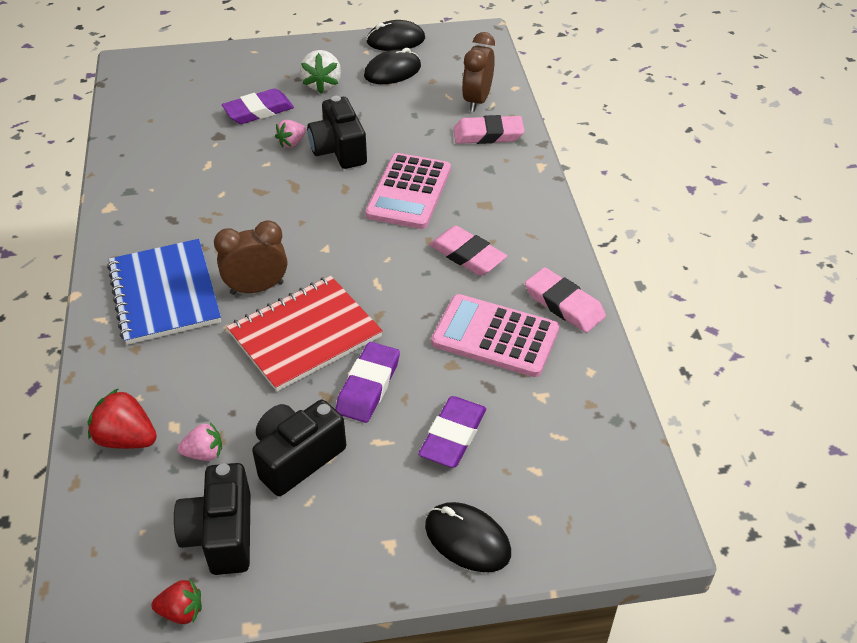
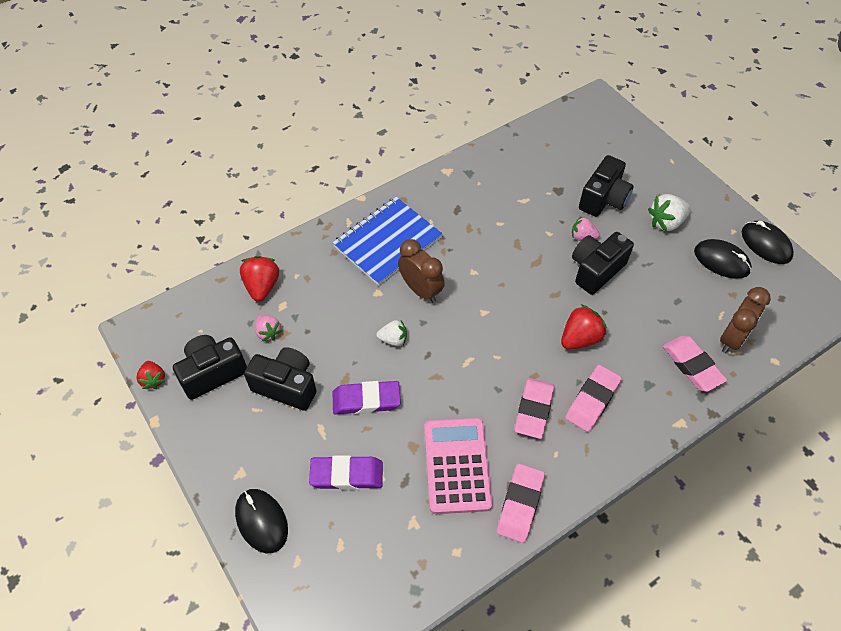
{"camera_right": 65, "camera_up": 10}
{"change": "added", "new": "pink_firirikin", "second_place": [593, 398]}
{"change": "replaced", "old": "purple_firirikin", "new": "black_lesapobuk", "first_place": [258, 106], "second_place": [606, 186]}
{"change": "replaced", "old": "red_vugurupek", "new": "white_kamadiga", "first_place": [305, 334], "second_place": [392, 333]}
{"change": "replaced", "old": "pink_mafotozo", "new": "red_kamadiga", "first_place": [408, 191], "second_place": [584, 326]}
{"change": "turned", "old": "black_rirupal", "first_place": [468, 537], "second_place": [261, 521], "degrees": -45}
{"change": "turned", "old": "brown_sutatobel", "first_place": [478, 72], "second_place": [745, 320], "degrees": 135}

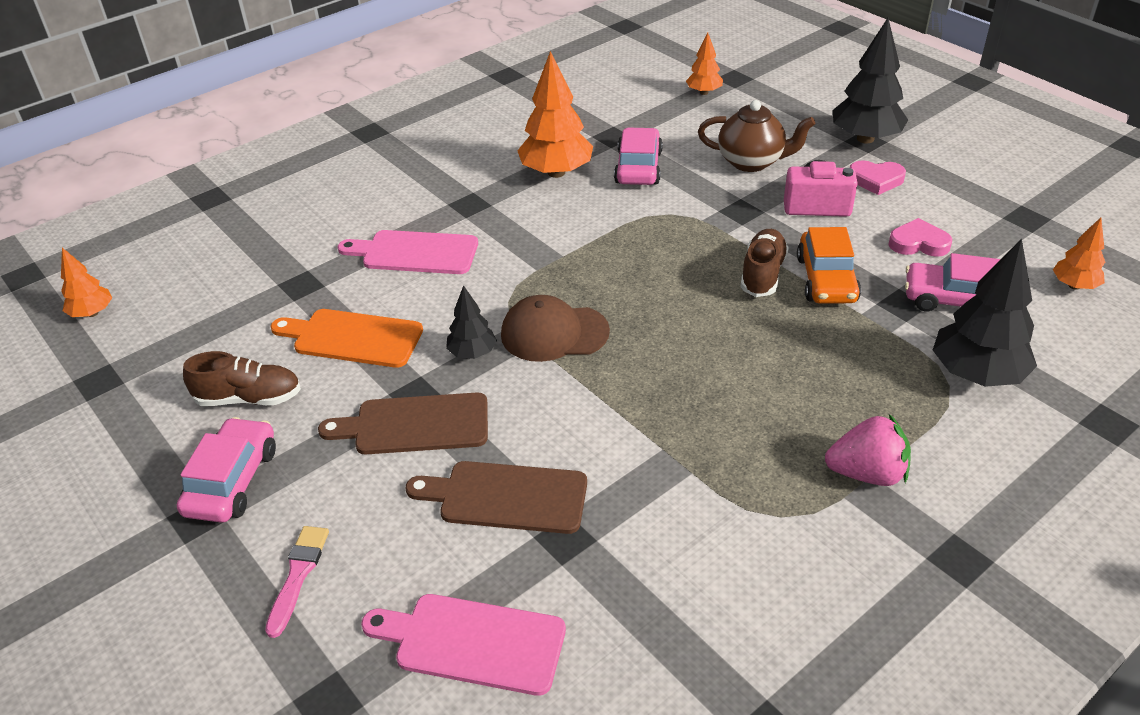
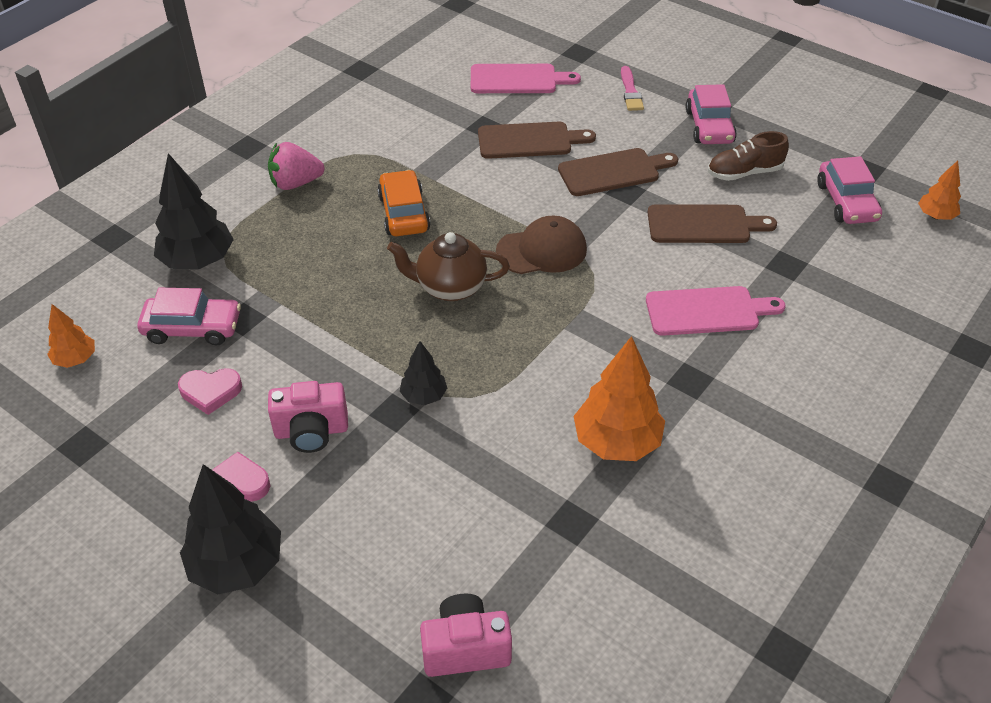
{"camera_right": 165, "camera_up": 5}
{"change": "removed", "old": "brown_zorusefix", "first_place": [764, 263]}
{"change": "moved", "old": "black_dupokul", "first_place": [471, 322], "second_place": [423, 373]}
{"change": "moved", "old": "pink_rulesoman", "first_place": [638, 156], "second_place": [849, 190]}
{"change": "moved", "old": "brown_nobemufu", "first_place": [756, 136], "second_place": [448, 266]}
{"change": "moved", "old": "orange_rulesoman", "first_place": [829, 265], "second_place": [403, 203]}
{"change": "replaced", "old": "orange_dupokul", "new": "pink_lesapobuk", "first_place": [704, 63], "second_place": [466, 635]}
{"change": "recoloured", "old": "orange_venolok", "new": "brown_venolok", "first_place": [346, 338], "second_place": [712, 223]}

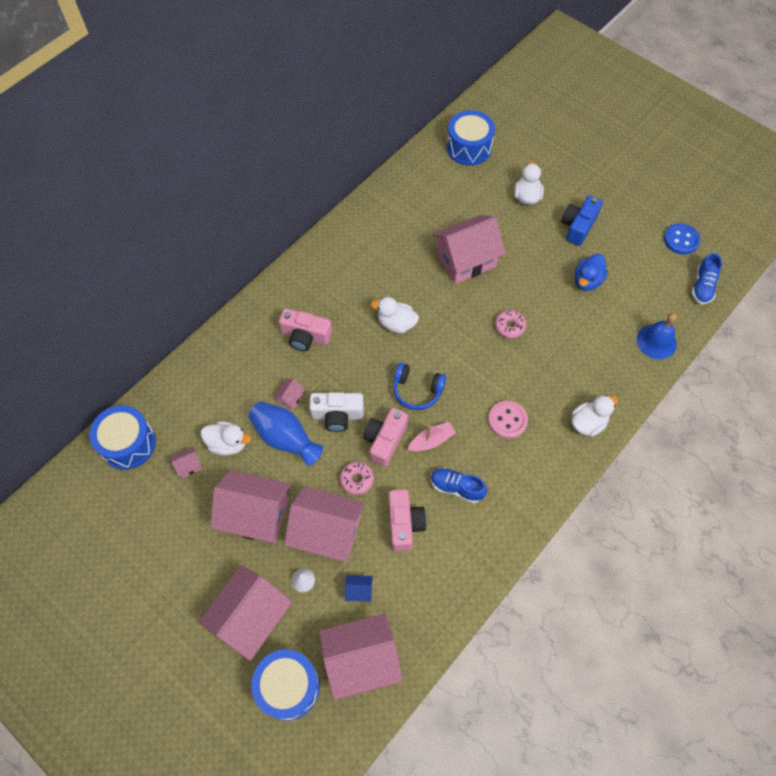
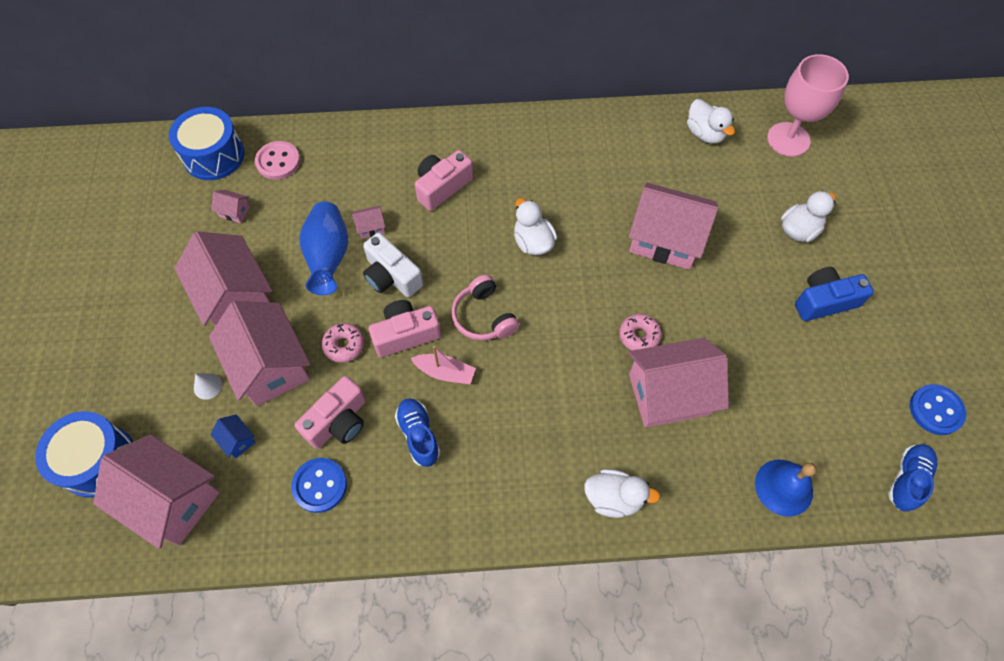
{"camera_right": 45, "camera_up": 0}
{"change": "removed", "old": "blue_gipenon", "first_place": [591, 272]}
{"change": "added", "new": "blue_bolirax", "second_place": [319, 485]}
{"change": "moved", "old": "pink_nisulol", "first_place": [245, 613], "second_place": [678, 382]}
{"change": "moved", "old": "white_gipenon", "first_place": [226, 438], "second_place": [711, 121]}
{"change": "moved", "old": "pink_bolirax", "first_place": [508, 420], "second_place": [277, 160]}
{"change": "replaced", "old": "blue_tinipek", "new": "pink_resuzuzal", "first_place": [471, 138], "second_place": [808, 105]}
{"change": "recoloured", "old": "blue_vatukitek", "new": "pink_vatukitek", "first_place": [419, 386], "second_place": [485, 308]}
{"change": "turned", "old": "pink_lesapobuk", "first_place": [305, 329], "second_place": [444, 180], "degrees": 75}
{"change": "turned", "old": "blue_zorusefix", "first_place": [707, 278], "second_place": [913, 478], "degrees": 150}

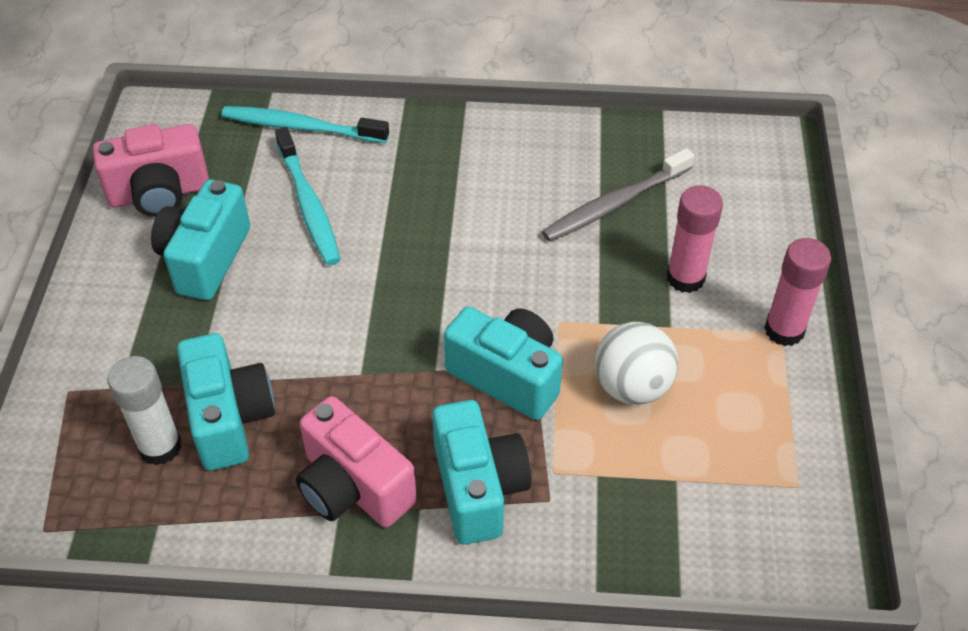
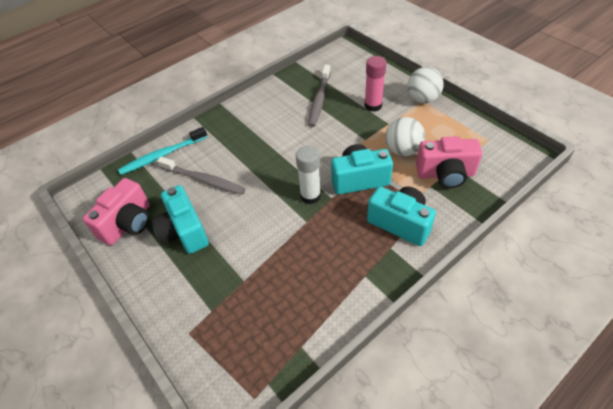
{"camera_right": -40, "camera_up": 0}
{"change": "removed", "old": "turquoise_lesapobuk", "first_place": [226, 402]}
{"change": "moved", "old": "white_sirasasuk", "first_place": [144, 410], "second_place": [308, 175]}
{"change": "moved", "old": "pink_lesapobuk", "first_place": [356, 462], "second_place": [449, 162]}
{"change": "replaced", "old": "pink_sirasasuk", "new": "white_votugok", "first_place": [797, 292], "second_place": [425, 85]}
{"change": "recoloured", "old": "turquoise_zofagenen", "new": "grey_zofagenen", "first_place": [308, 196], "second_place": [201, 176]}

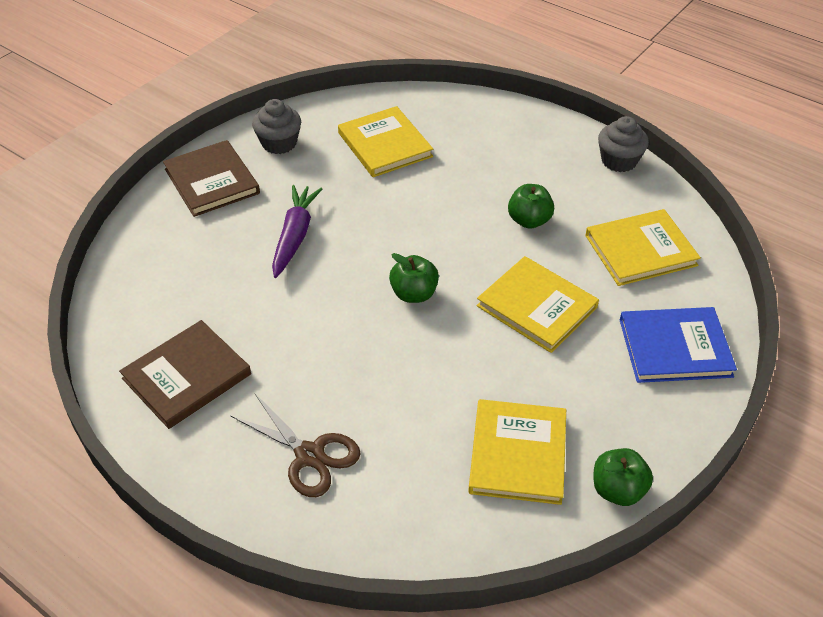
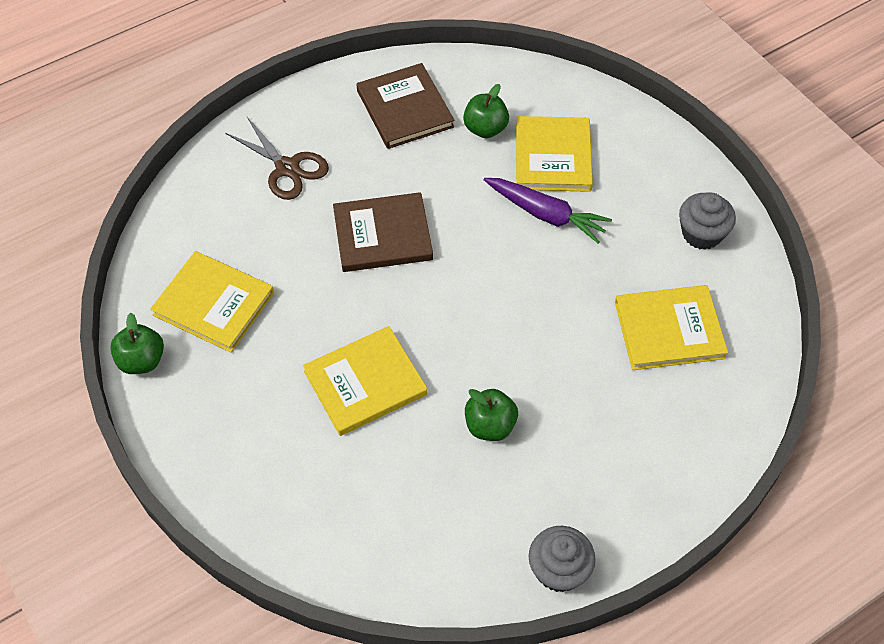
{"camera_right": 110, "camera_up": 10}
{"change": "removed", "old": "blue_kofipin", "first_place": [678, 345]}
{"change": "moved", "old": "brown_kofipin", "first_place": [211, 178], "second_place": [383, 232]}
{"change": "moved", "old": "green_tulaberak", "first_place": [414, 278], "second_place": [486, 111]}
{"change": "moved", "old": "yellow_kofipin", "first_place": [643, 247], "second_place": [554, 154]}
{"change": "turned", "old": "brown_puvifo", "first_place": [296, 445], "second_place": [277, 158], "degrees": -105}

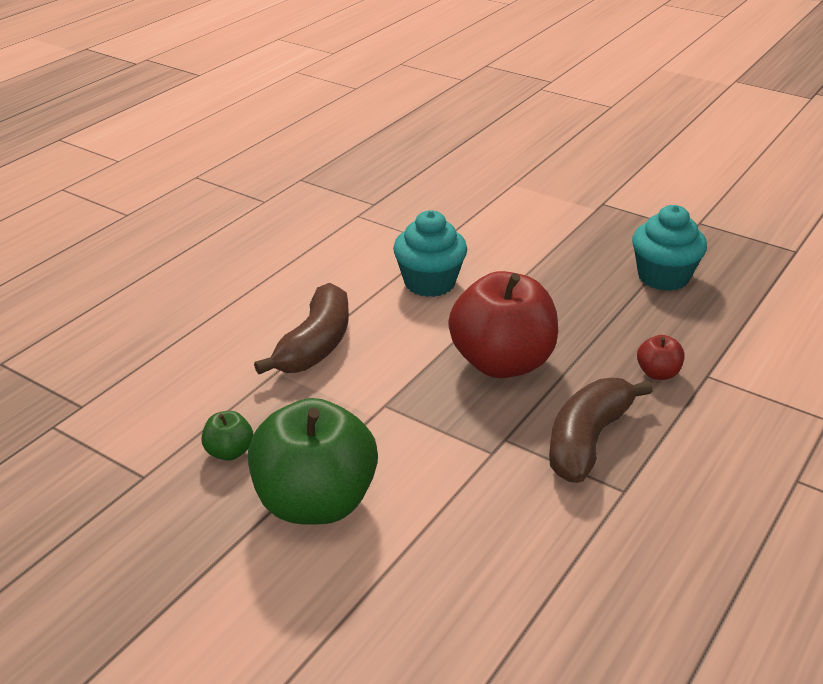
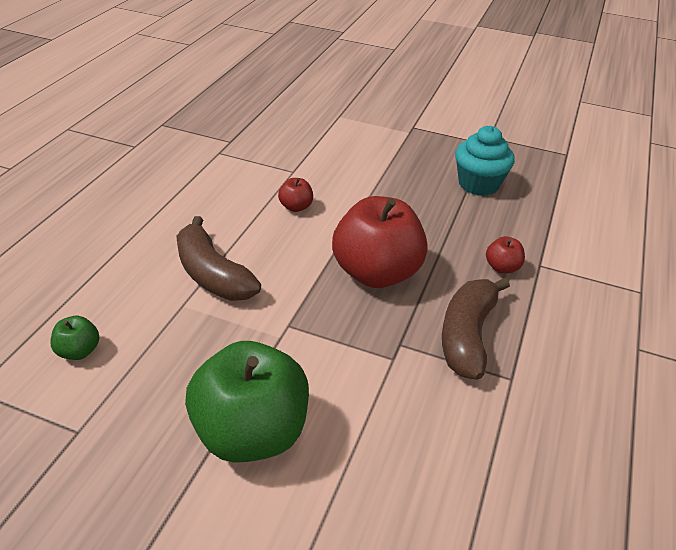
{"camera_right": -15, "camera_up": 5}
{"change": "moved", "old": "green_tulaberak", "first_place": [227, 436], "second_place": [74, 338]}
{"change": "replaced", "old": "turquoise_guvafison", "new": "red_tulaberak", "first_place": [430, 253], "second_place": [295, 195]}
{"change": "turned", "old": "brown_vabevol", "first_place": [301, 328], "second_place": [218, 258], "degrees": 135}

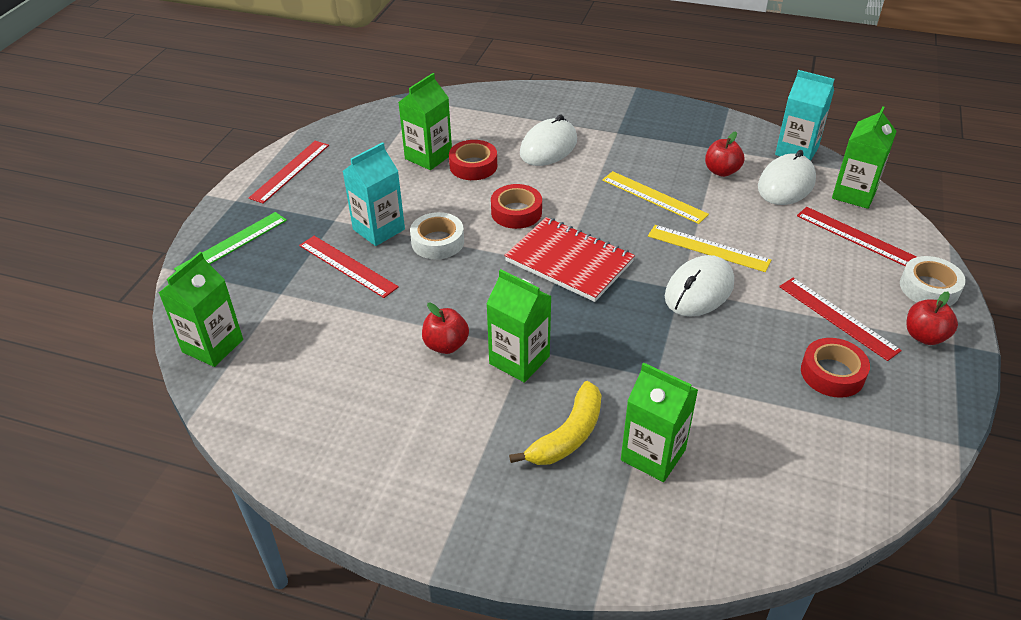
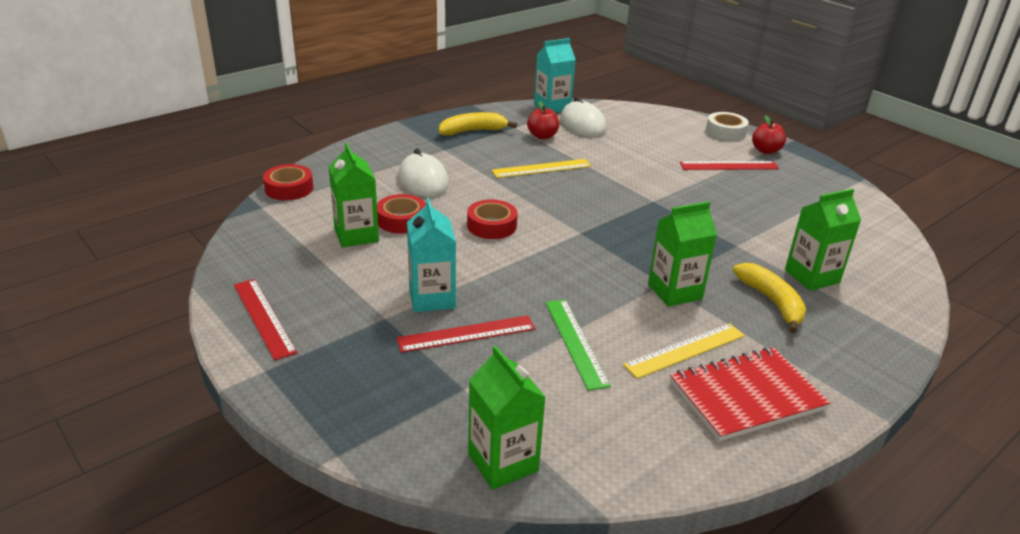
{"camera_right": -60, "camera_up": -10}
{"change": "removed", "old": "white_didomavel", "first_place": [437, 236]}
{"change": "removed", "old": "red_tulaberak", "first_place": [445, 328]}
{"change": "removed", "old": "white_rirupal", "first_place": [699, 285]}
{"change": "removed", "old": "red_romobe", "first_place": [857, 236]}
{"change": "removed", "old": "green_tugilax", "first_place": [864, 157]}
{"change": "added", "new": "yellow_vabevol", "second_place": [478, 123]}
{"change": "moved", "old": "green_romobe", "first_place": [230, 241], "second_place": [578, 345]}
{"change": "moved", "old": "red_vugurupek", "first_place": [569, 259], "second_place": [750, 394]}
{"change": "moved", "old": "yellow_romobe", "first_place": [709, 248], "second_place": [684, 351]}
{"change": "moved", "old": "red_didomavel", "first_place": [835, 368], "second_place": [288, 182]}

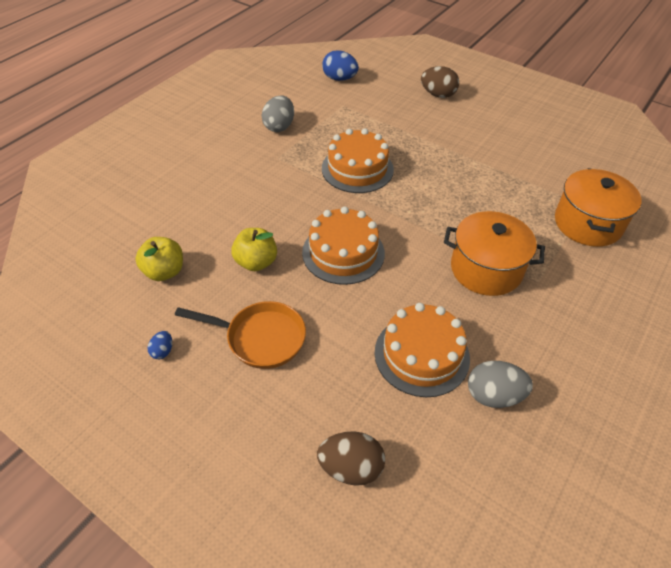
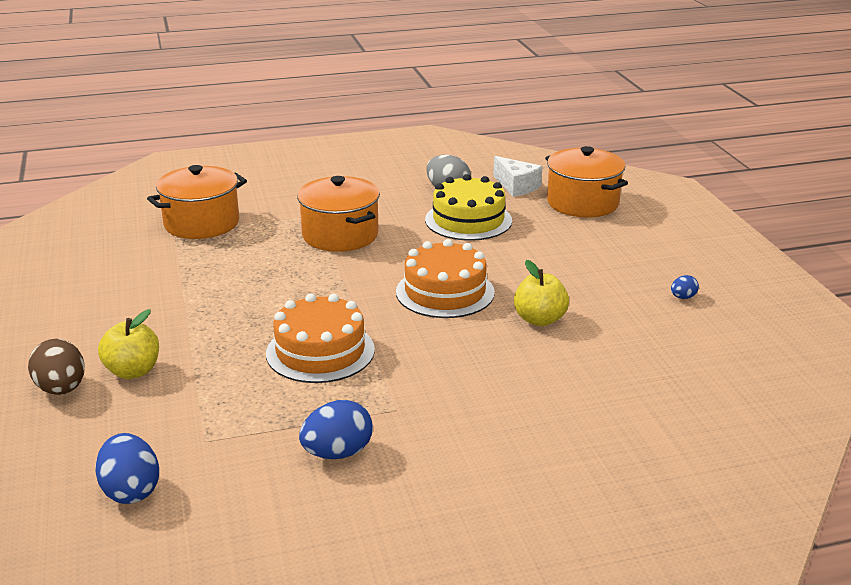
{"camera_right": -140, "camera_up": -20}
{"change": "removed", "old": "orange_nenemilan", "first_place": [240, 335]}
{"change": "added", "new": "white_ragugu", "second_place": [518, 176]}
{"change": "moved", "old": "yellow_tulaberak", "first_place": [159, 259], "second_place": [128, 344]}
{"change": "replaced", "old": "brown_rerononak", "new": "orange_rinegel", "first_place": [351, 458], "second_place": [586, 181]}
{"change": "recoloured", "old": "grey_rerononak", "new": "blue_rerononak", "first_place": [277, 113], "second_place": [336, 429]}
{"change": "recoloured", "old": "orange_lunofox", "new": "yellow_lunofox", "first_place": [422, 350], "second_place": [468, 207]}

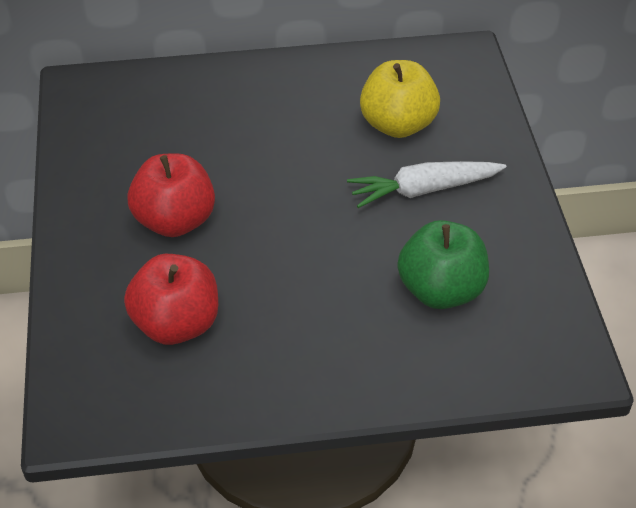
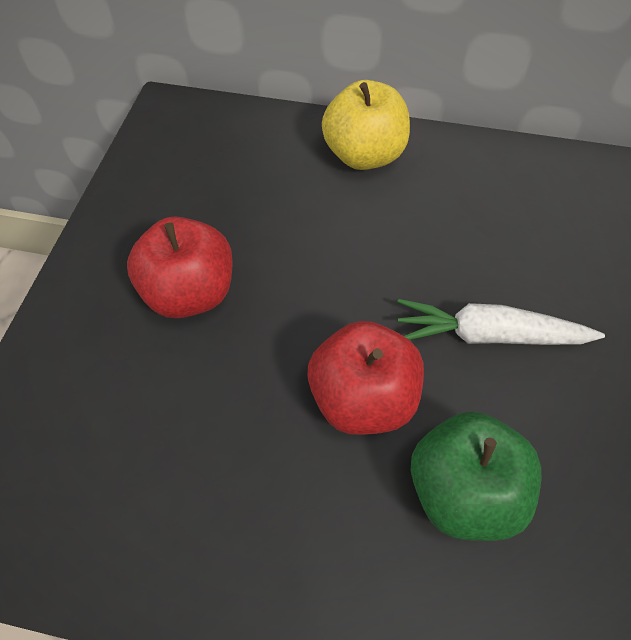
{"camera_right": 20, "camera_up": 10}
{"change": "moved", "old": "red_tulaberak", "first_place": [171, 299], "second_place": [365, 378]}
{"change": "moved", "old": "yellow_tulaberak", "first_place": [400, 99], "second_place": [366, 125]}

